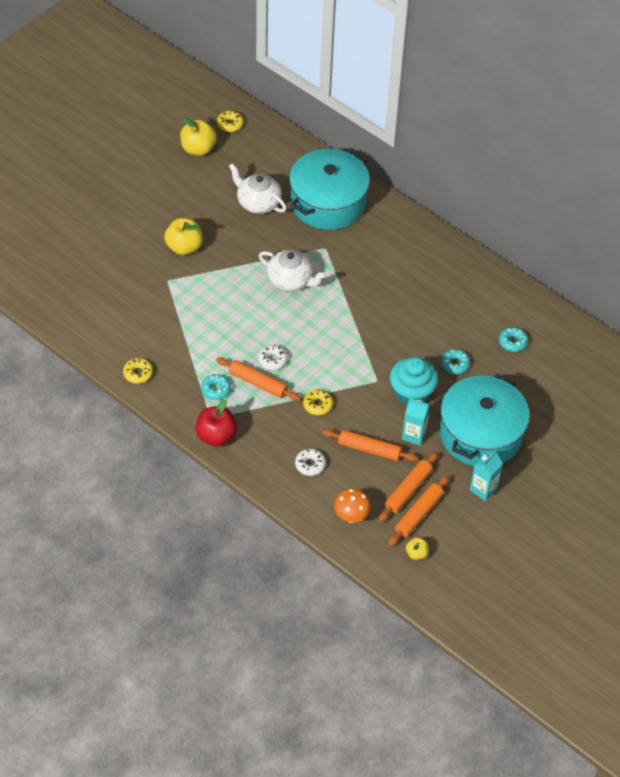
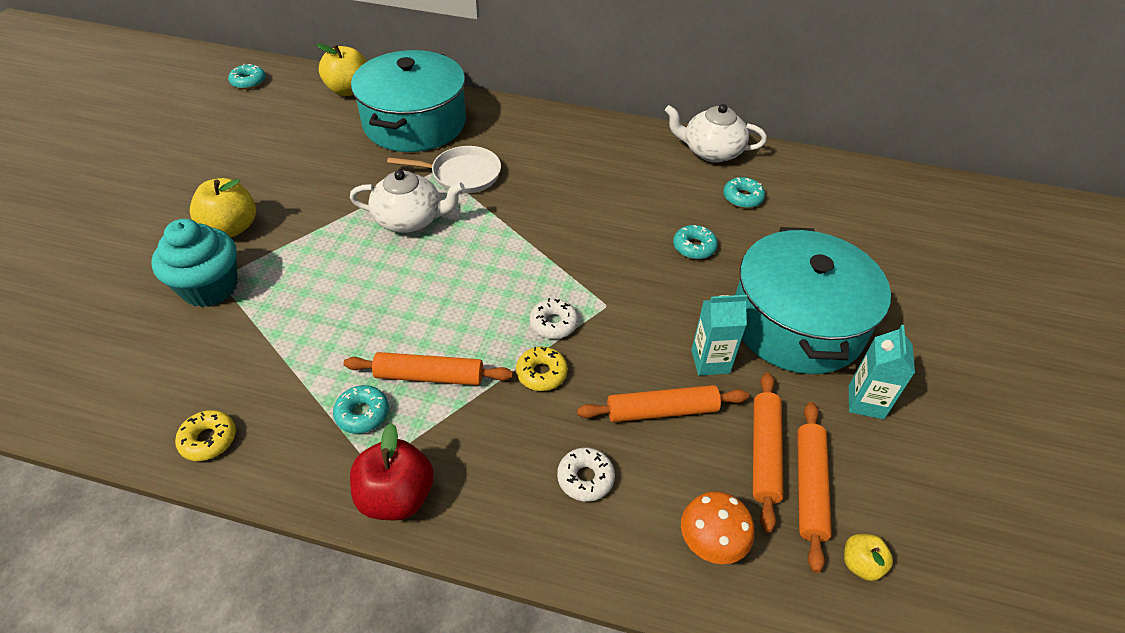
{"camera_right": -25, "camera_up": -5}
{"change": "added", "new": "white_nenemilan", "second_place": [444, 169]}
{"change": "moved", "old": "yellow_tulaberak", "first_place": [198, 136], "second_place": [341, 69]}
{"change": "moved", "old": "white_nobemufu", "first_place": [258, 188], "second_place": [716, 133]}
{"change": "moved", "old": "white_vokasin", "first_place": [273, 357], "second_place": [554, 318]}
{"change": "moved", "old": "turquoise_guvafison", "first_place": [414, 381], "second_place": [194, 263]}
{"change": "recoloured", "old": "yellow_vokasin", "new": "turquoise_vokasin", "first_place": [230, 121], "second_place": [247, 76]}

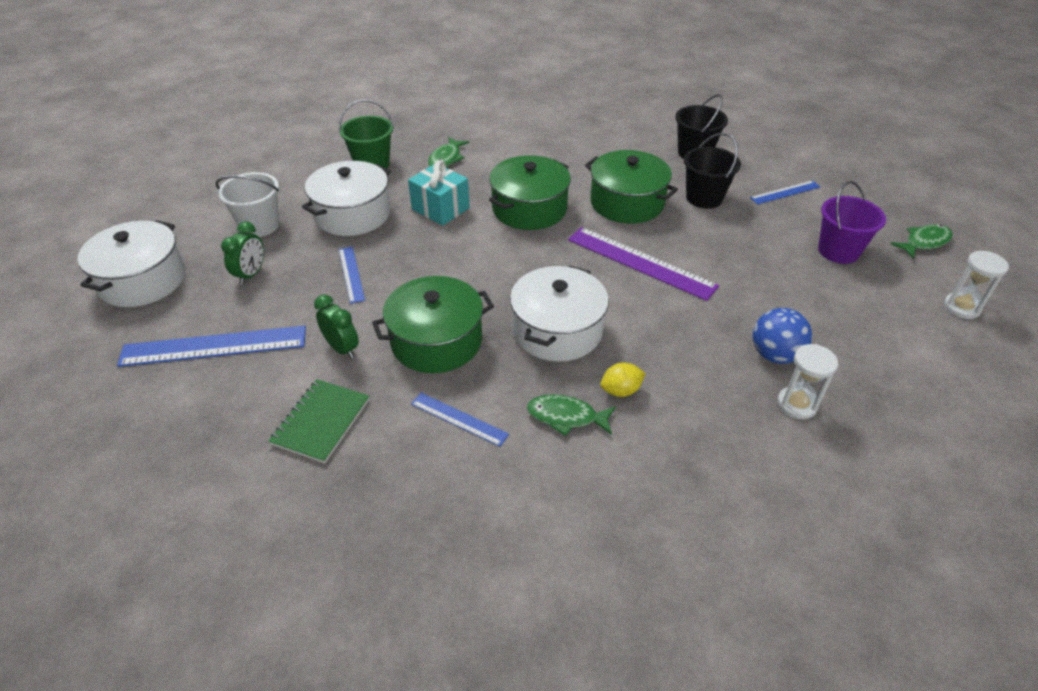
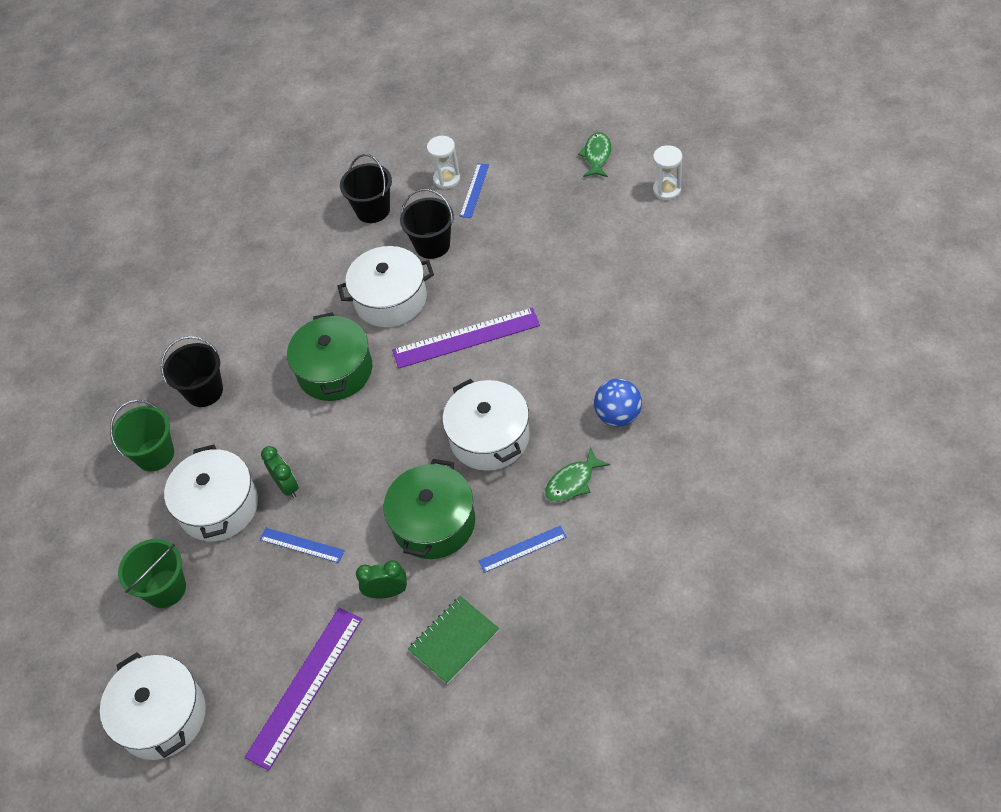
{"camera_right": -45, "camera_up": 10}
{"change": "removed", "old": "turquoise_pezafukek", "first_place": [439, 193]}
{"change": "removed", "old": "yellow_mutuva", "first_place": [623, 380]}
{"change": "removed", "old": "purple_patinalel", "first_place": [852, 222]}
{"change": "moved", "old": "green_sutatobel", "first_place": [242, 253], "second_place": [280, 472]}
{"change": "moved", "old": "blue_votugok", "first_place": [782, 336], "second_place": [618, 403]}
{"change": "moved", "old": "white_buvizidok", "first_place": [807, 381], "second_place": [443, 162]}
{"change": "replaced", "old": "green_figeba", "new": "black_patinalel", "first_place": [448, 152], "second_place": [192, 371]}
{"change": "recoloured", "old": "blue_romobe", "new": "purple_romobe", "first_place": [211, 346], "second_place": [303, 689]}
{"change": "recoloured", "old": "white_patinalel", "new": "green_patinalel", "first_place": [247, 204], "second_place": [152, 573]}
{"change": "recoloured", "old": "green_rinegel", "new": "white_rinegel", "first_place": [631, 186], "second_place": [386, 286]}
{"change": "turned", "old": "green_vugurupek", "first_place": [319, 421], "second_place": [453, 640], "degrees": 75}

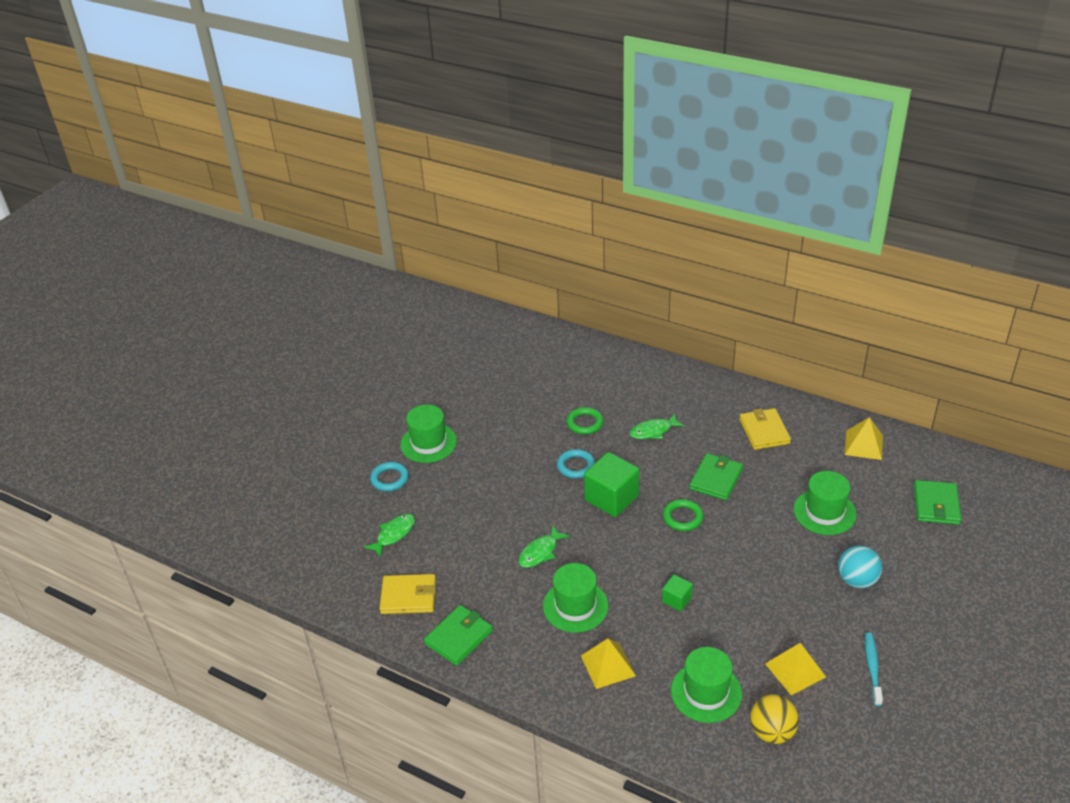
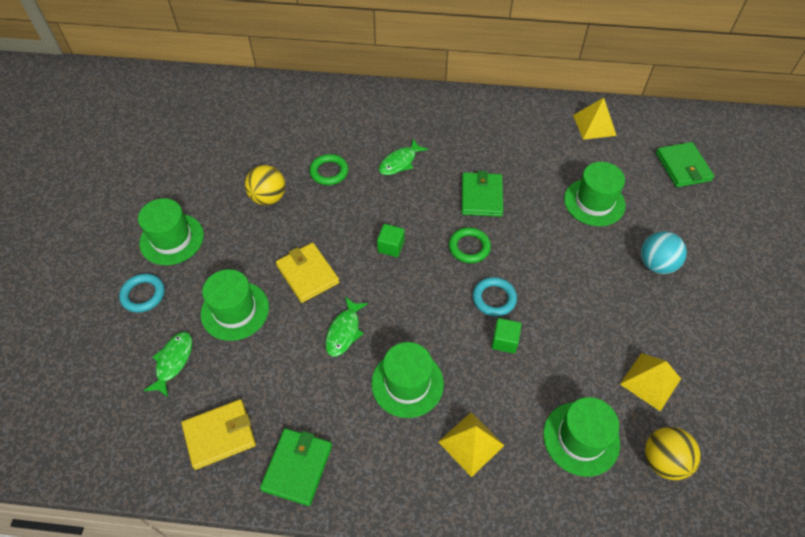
{"camera_right": -25, "camera_up": 15}
{"change": "removed", "old": "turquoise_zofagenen", "first_place": [874, 669]}
{"change": "added", "new": "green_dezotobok", "second_place": [235, 305]}
{"change": "added", "new": "yellow_votugok", "second_place": [265, 185]}
{"change": "moved", "old": "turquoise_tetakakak", "first_place": [576, 464], "second_place": [495, 297]}
{"change": "moved", "old": "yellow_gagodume", "first_place": [765, 429], "second_place": [307, 273]}
{"change": "resized", "old": "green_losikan", "first_place": [611, 484], "second_place": [390, 240], "factor": 0.51}

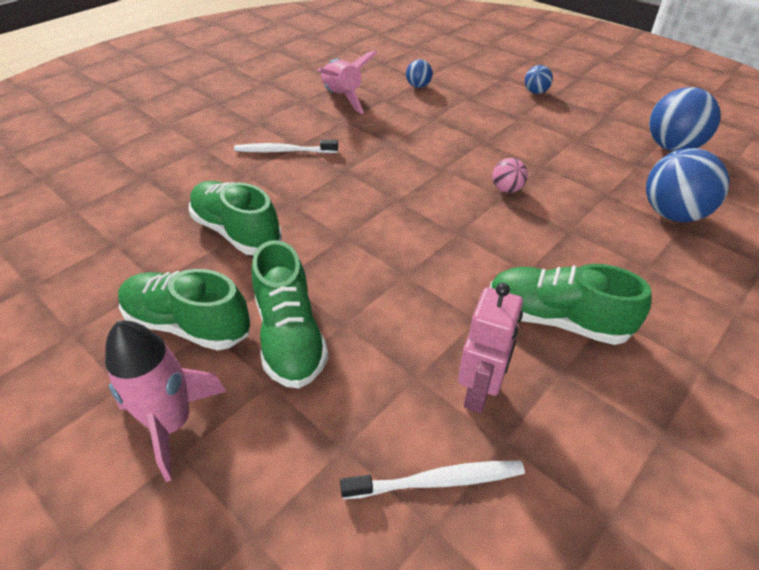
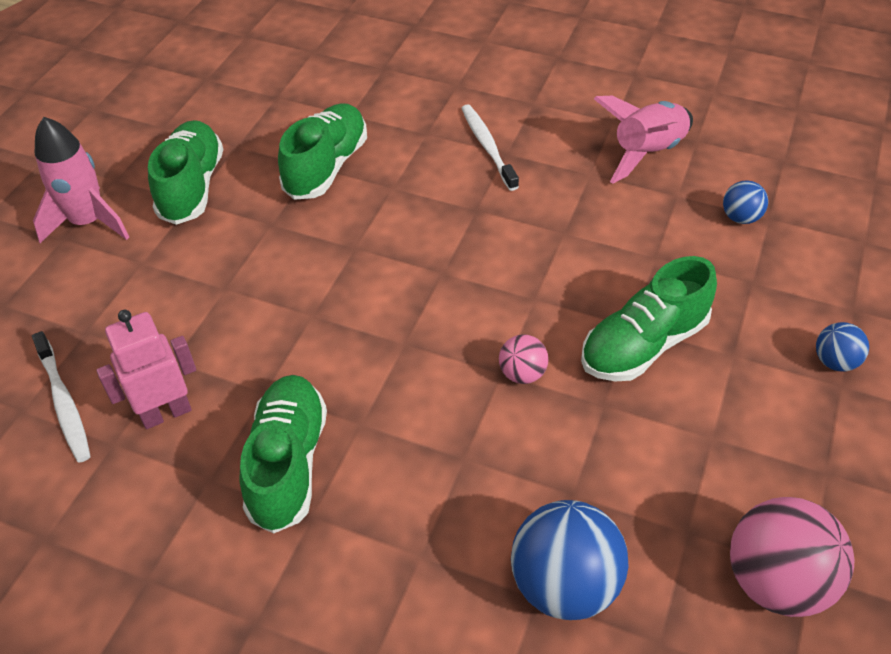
{"camera_right": 70, "camera_up": 5}
{"change": "moved", "old": "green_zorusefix", "first_place": [290, 314], "second_place": [649, 318]}
{"change": "recoloured", "old": "blue_votugok", "new": "pink_votugok", "first_place": [685, 119], "second_place": [792, 557]}
{"change": "turned", "old": "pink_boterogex", "first_place": [490, 348], "second_place": [146, 369], "degrees": 150}

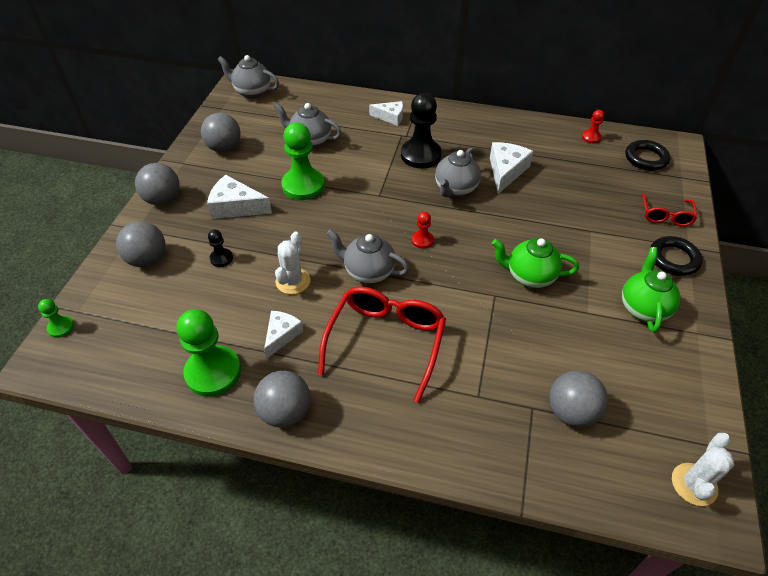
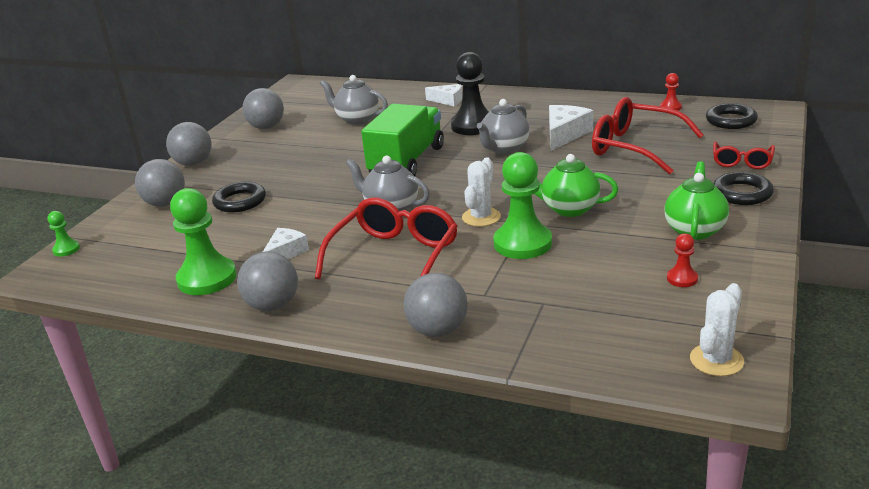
{"camera_right": 10, "camera_up": -20}
{"change": "removed", "old": "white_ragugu", "first_place": [239, 197]}
{"change": "removed", "old": "grey_nobemufu", "first_place": [248, 77]}
{"change": "added", "new": "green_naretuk", "second_place": [402, 140]}
{"change": "added", "new": "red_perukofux", "second_place": [648, 135]}
{"change": "moved", "old": "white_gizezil", "first_place": [292, 263], "second_place": [481, 192]}
{"change": "moved", "old": "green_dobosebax", "first_place": [303, 161], "second_place": [522, 205]}
{"change": "moved", "old": "red_dobosebax", "first_place": [423, 230], "second_place": [682, 260]}
{"change": "moved", "old": "grey_votugok", "first_place": [578, 399], "second_place": [436, 305]}
{"change": "replaced", "old": "black_dobosebax", "new": "black_tetakakak", "first_place": [220, 248], "second_place": [239, 197]}

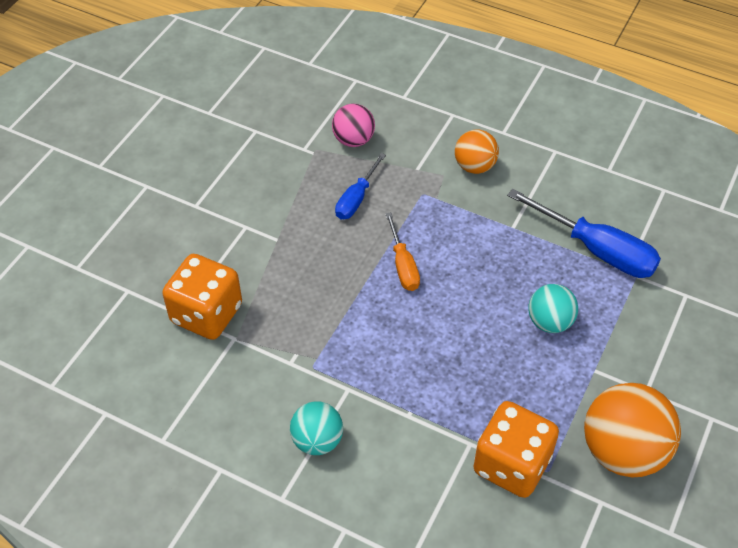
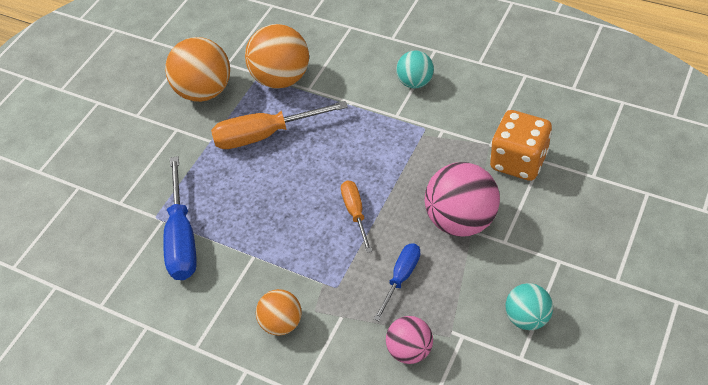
{"camera_right": -175, "camera_up": 0}
{"change": "added", "new": "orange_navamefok", "second_place": [279, 125]}
{"change": "added", "new": "pink_votugok", "second_place": [462, 199]}
{"change": "moved", "old": "turquoise_votugok", "first_place": [553, 308], "second_place": [529, 306]}
{"change": "replaced", "old": "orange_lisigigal", "new": "orange_votugok", "first_place": [516, 449], "second_place": [277, 56]}
{"change": "turned", "old": "blue_navamefok", "first_place": [584, 233], "second_place": [180, 218], "degrees": -135}

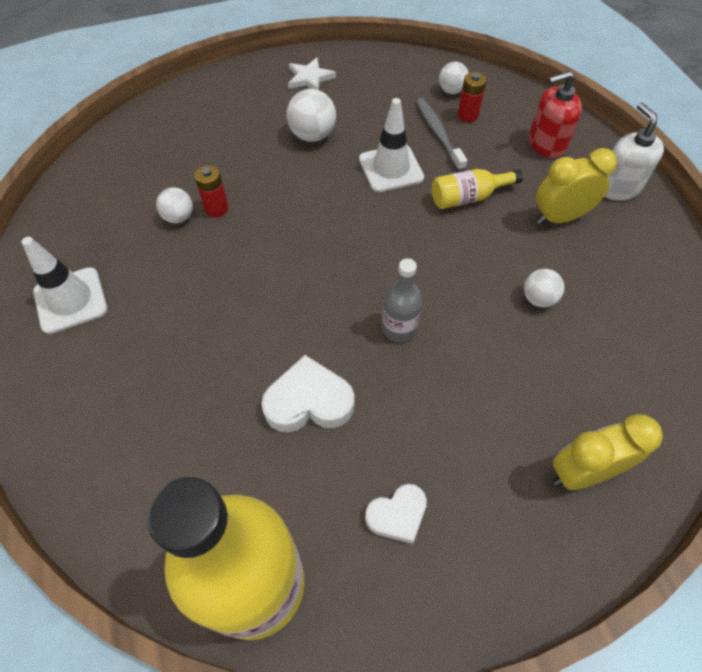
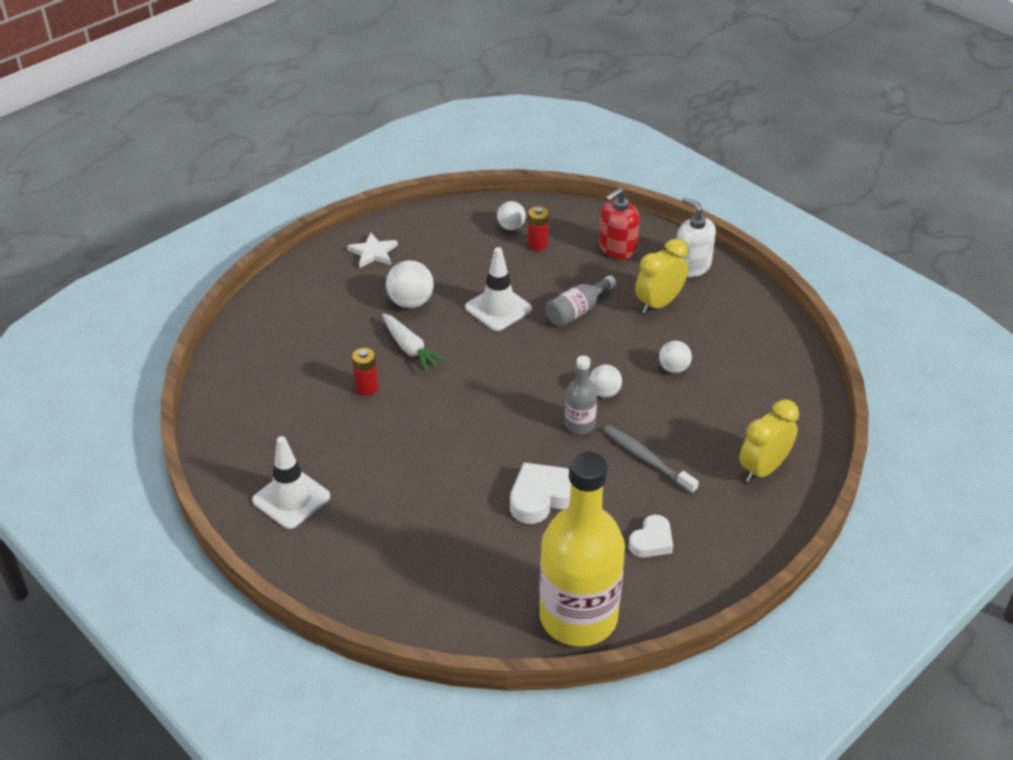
{"camera_right": -25, "camera_up": -15}
{"change": "added", "new": "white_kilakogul", "second_place": [415, 343]}
{"change": "moved", "old": "white_votugok", "first_place": [174, 205], "second_place": [605, 381]}
{"change": "moved", "old": "grey_zofagenen", "first_place": [441, 134], "second_place": [651, 459]}
{"change": "recoloured", "old": "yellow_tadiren", "new": "grey_tadiren", "first_place": [477, 189], "second_place": [581, 301]}

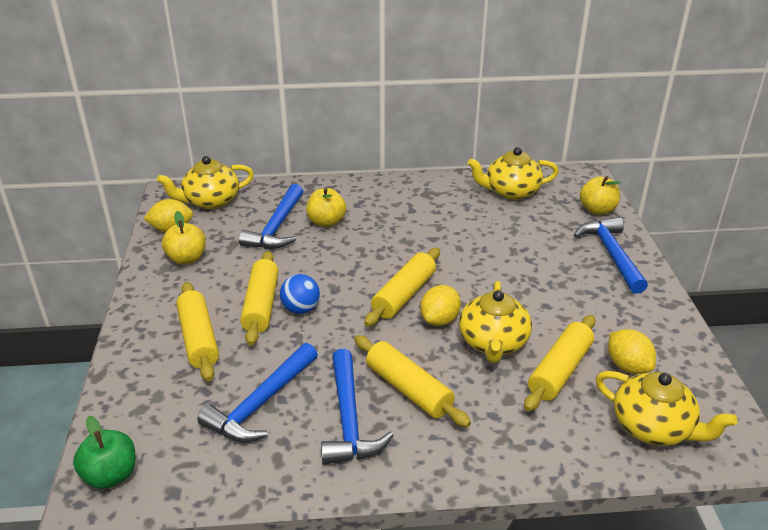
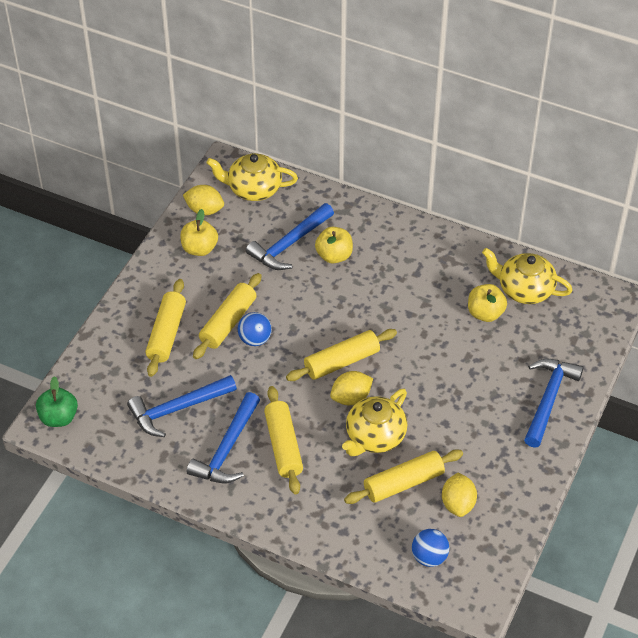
{"camera_right": 30, "camera_up": 15}
{"change": "moved", "old": "yellow_tulaberak", "first_place": [600, 195], "second_place": [487, 303]}
{"change": "replaced", "old": "yellow_nobemufu", "new": "blue_votugok", "first_place": [666, 408], "second_place": [431, 548]}

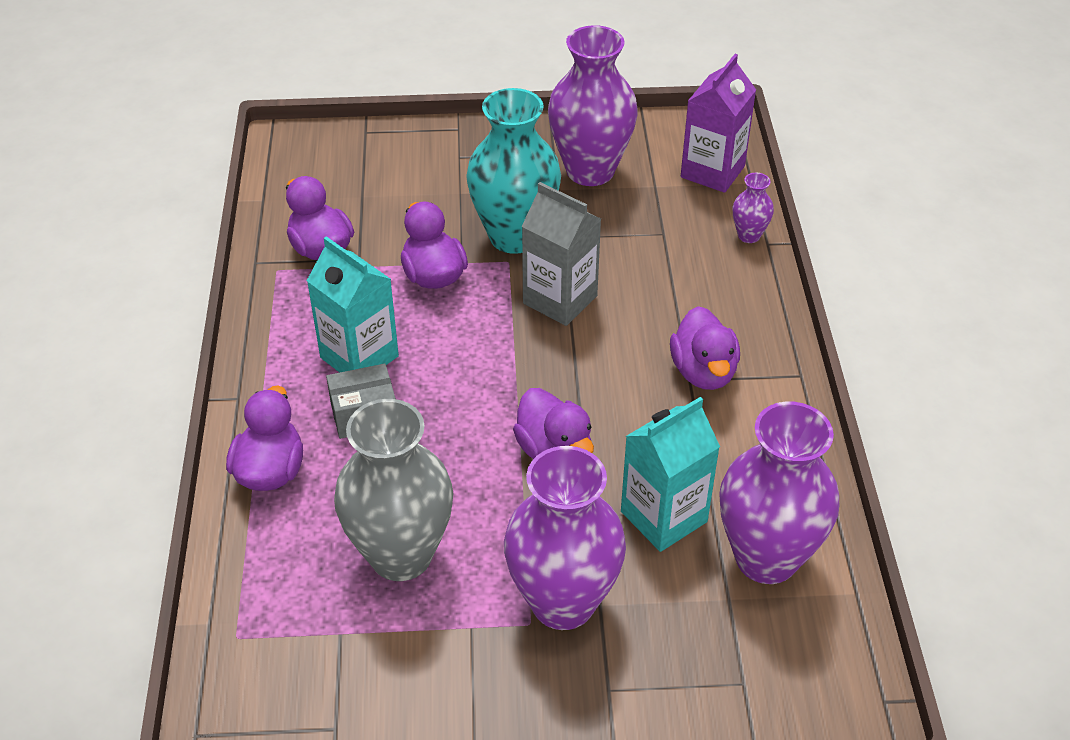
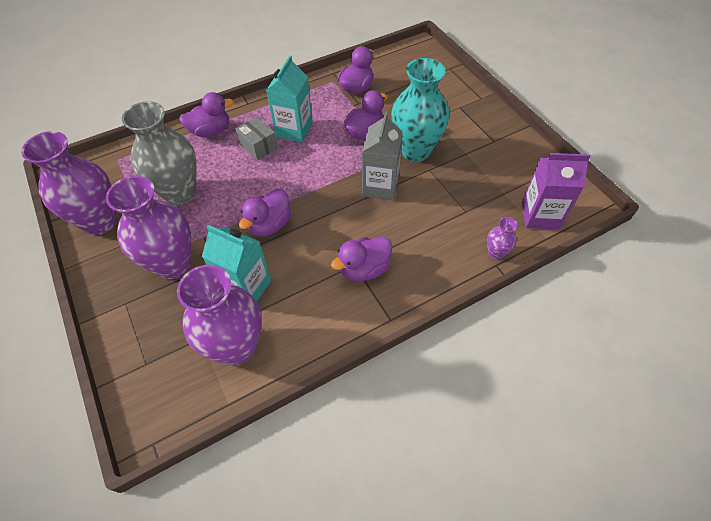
{"camera_right": 65, "camera_up": 10}
{"change": "moved", "old": "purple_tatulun", "first_place": [593, 105], "second_place": [69, 183]}

